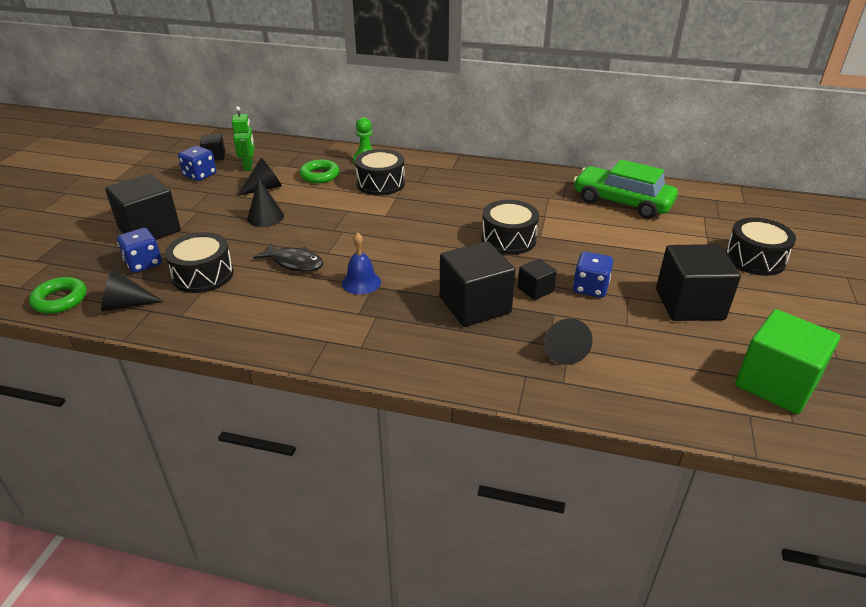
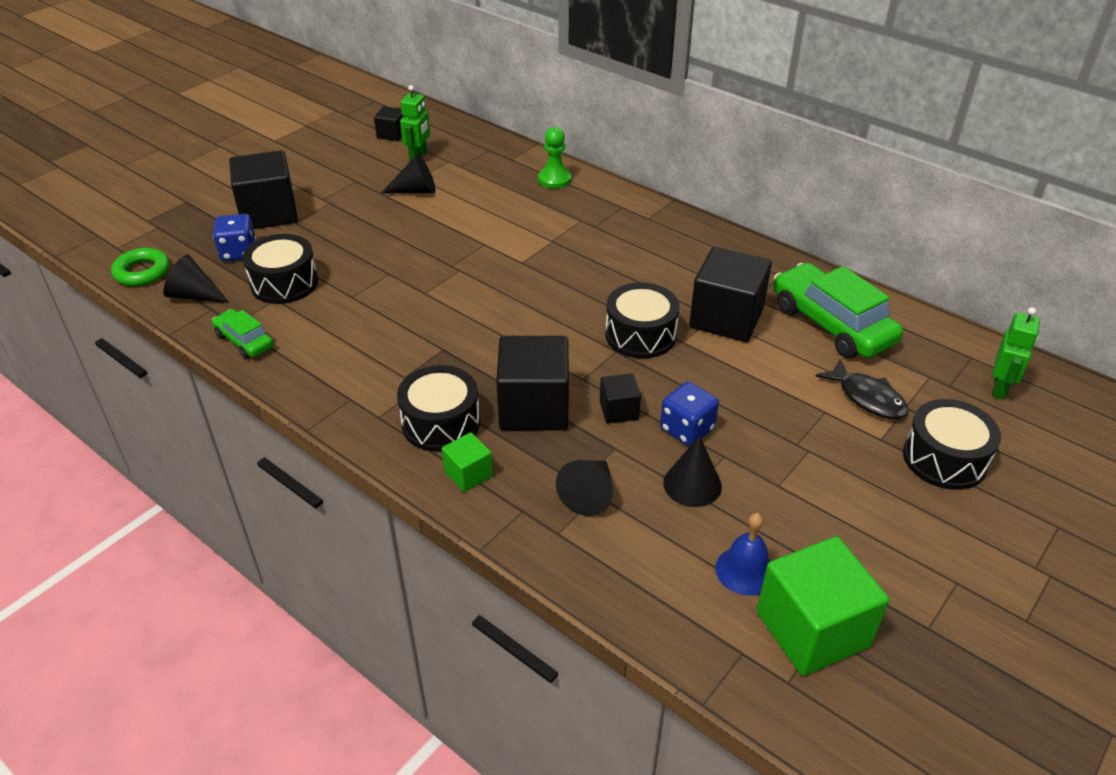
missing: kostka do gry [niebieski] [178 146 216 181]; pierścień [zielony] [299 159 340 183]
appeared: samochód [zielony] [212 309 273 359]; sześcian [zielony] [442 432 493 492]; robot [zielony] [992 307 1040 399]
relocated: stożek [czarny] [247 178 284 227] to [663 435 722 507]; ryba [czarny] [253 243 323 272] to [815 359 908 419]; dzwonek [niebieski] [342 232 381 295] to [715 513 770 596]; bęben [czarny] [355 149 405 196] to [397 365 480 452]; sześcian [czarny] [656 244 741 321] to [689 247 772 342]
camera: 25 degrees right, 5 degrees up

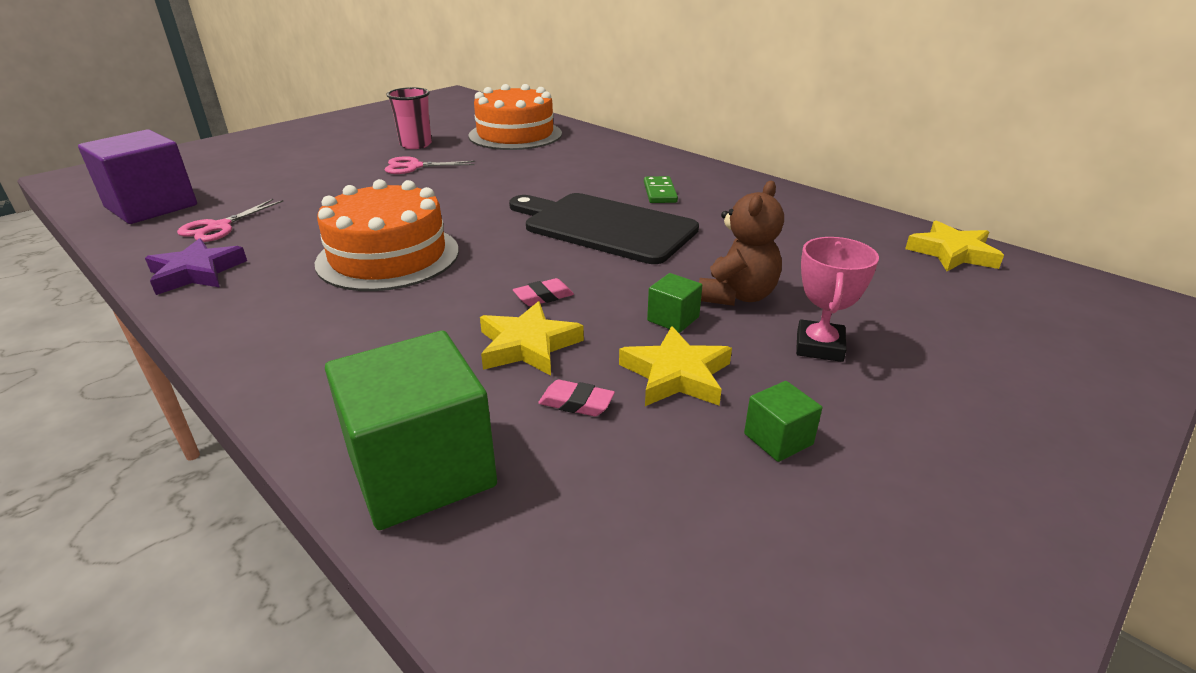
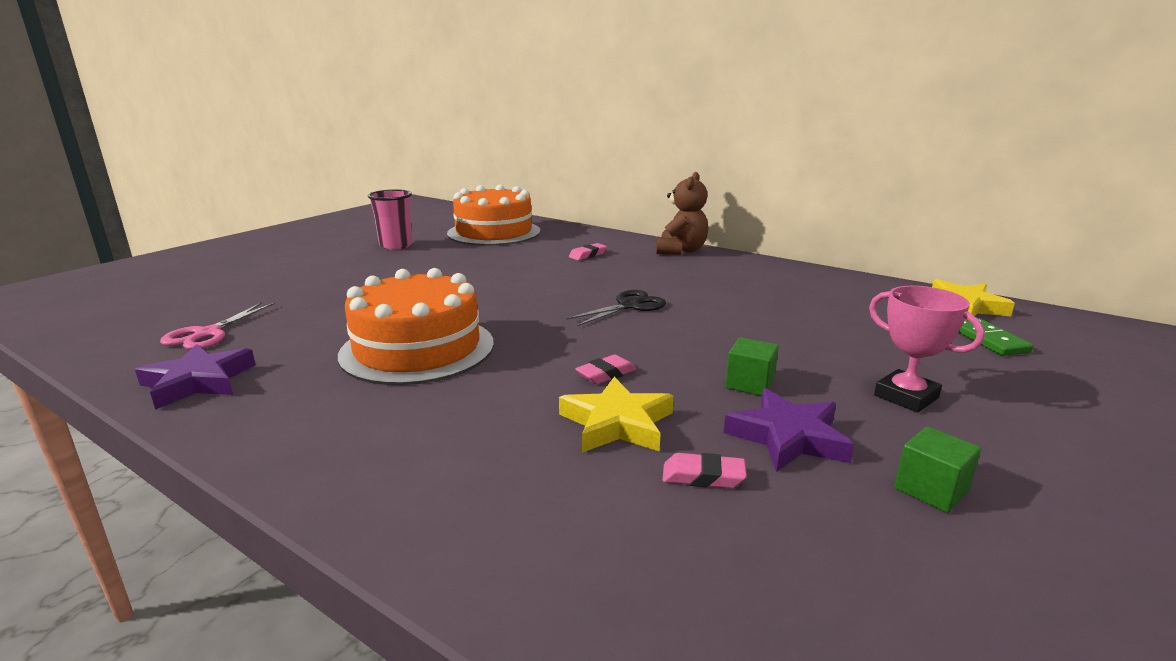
missing: sześcian [fioletowy] [78 129 197 224]; sześcian [zielony] [325 331 497 530]; nożyczki [różowy] [385 156 475 174]
appeared: gumka do mazania [różowy] [569 243 607 260]
relocated: kostka domina [zielony] [644 176 678 203] to [959 318 1033 356]; miś [brązowy] [699 181 784 306] to [656 172 708 255]
exchanged: deska do krojenia [czarny] [509 193 699 264] to nożyczki [czarny] [566 290 666 326]
colour: gwiazda [żółty] [619 326 732 406] to gwiazda [fioletowy] [724 388 854 472]
spun: puchar [różowy] [796 237 879 362] = [869 286 985 412] 45 degrees counterclockwise
camera: 10 degrees left, 10 degrees down

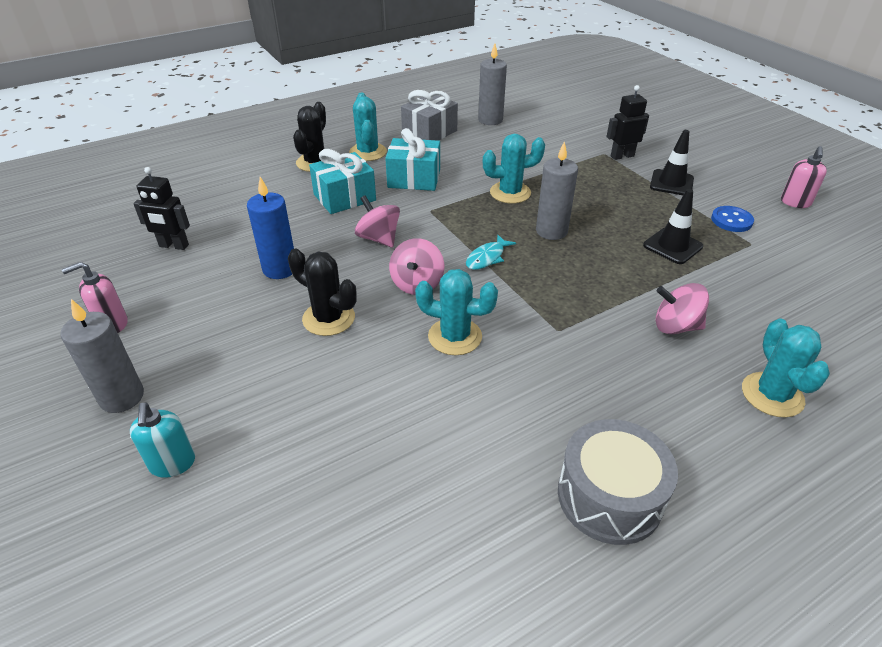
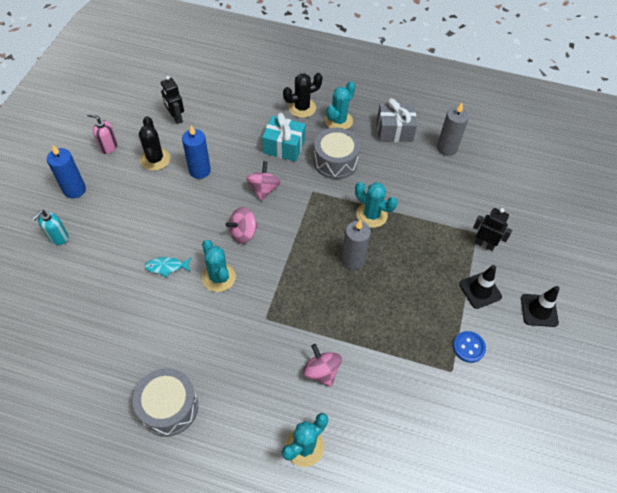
missing: dozownik mydła [różowy] [781 146 827 208]
relocated: kaktus [czarny] [288 248 357 336] to [139 116 170 171]; ryba [turkusowy] [466 235 516 270] to [145 257 191 277]; pachołek [czarny] [643 189 703 264] to [521 286 560 327]
exchanged: prezent [turkusowy] [385 128 440 191] to bęben [szary] [313 128 361 179]
colour: świeca [szary] [60 299 144 413] to świeca [niebieski] [47 145 86 199]
camera: 45 degrees right, 15 degrees up

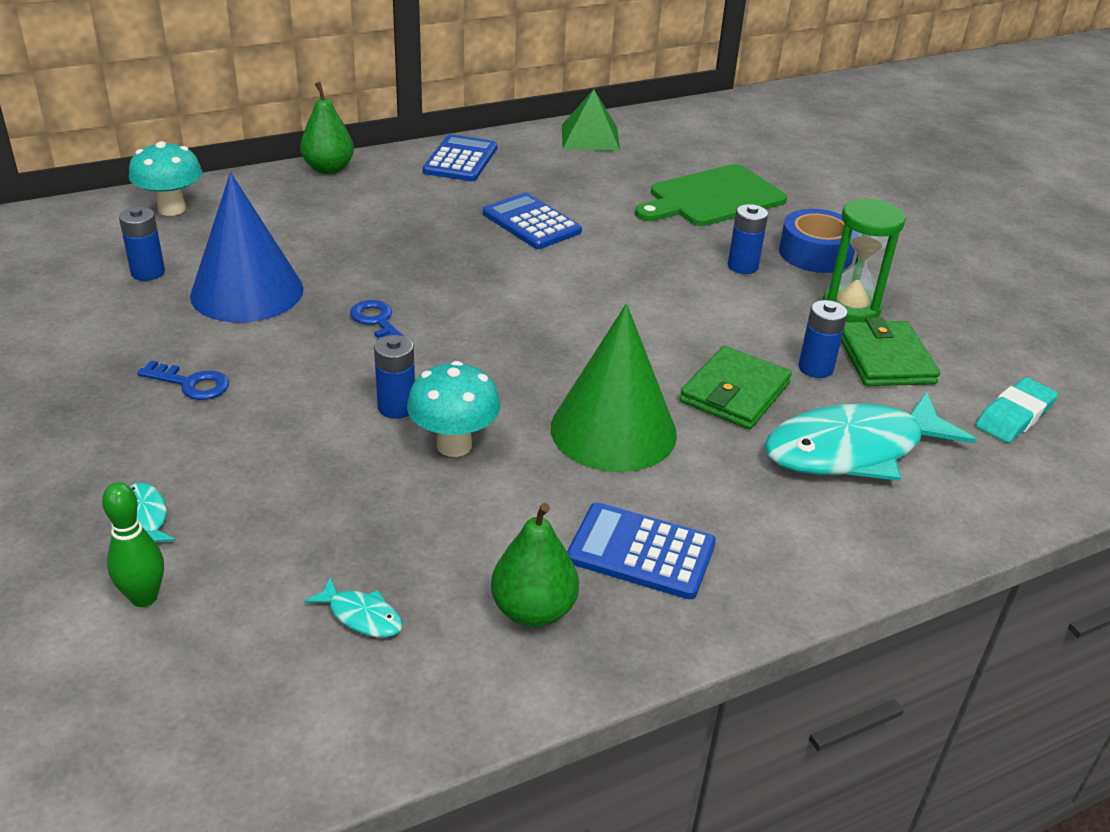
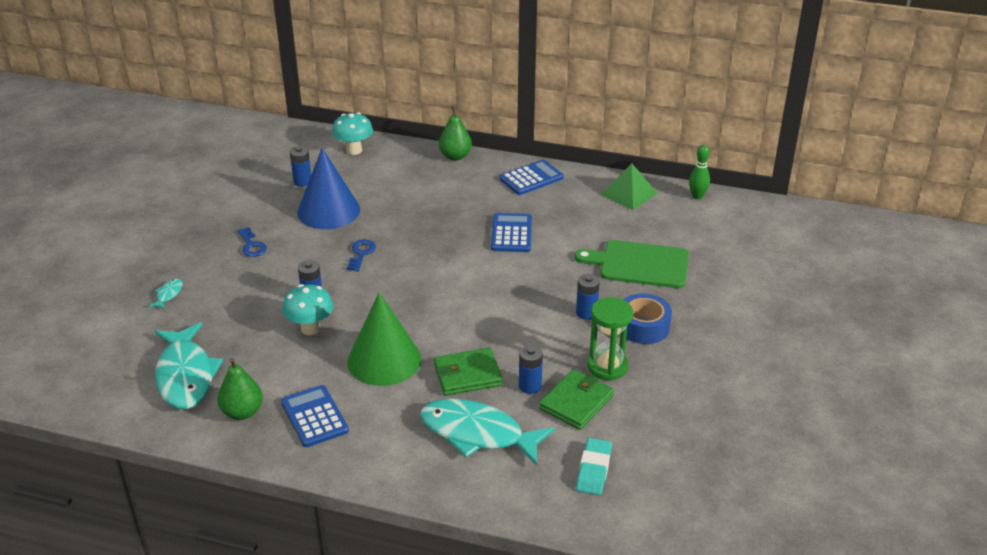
relocated: kręgiel [zielony] [102 482 164 607] to [689 145 710 200]
spun: gumka do mazania [turkusowy] [976 377 1058 443] = [576 438 612 495] 75 degrees counterclockwise
size: ryba [turkusowy] [304 577 403 638] = [155 322 223 409] x2.50
camera: 45 degrees right, 0 degrees up

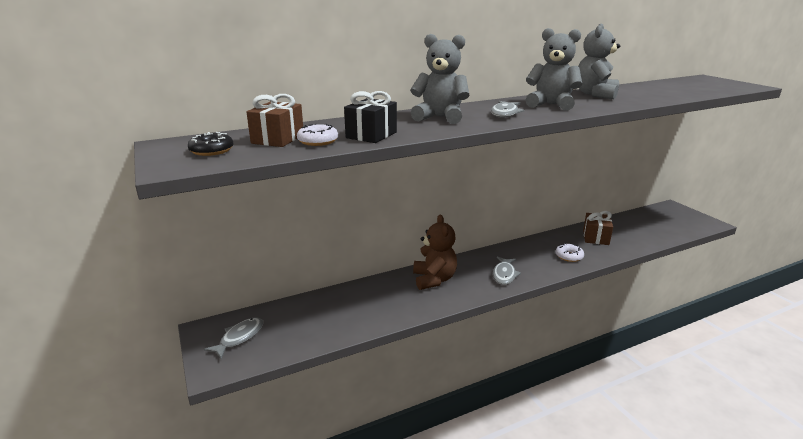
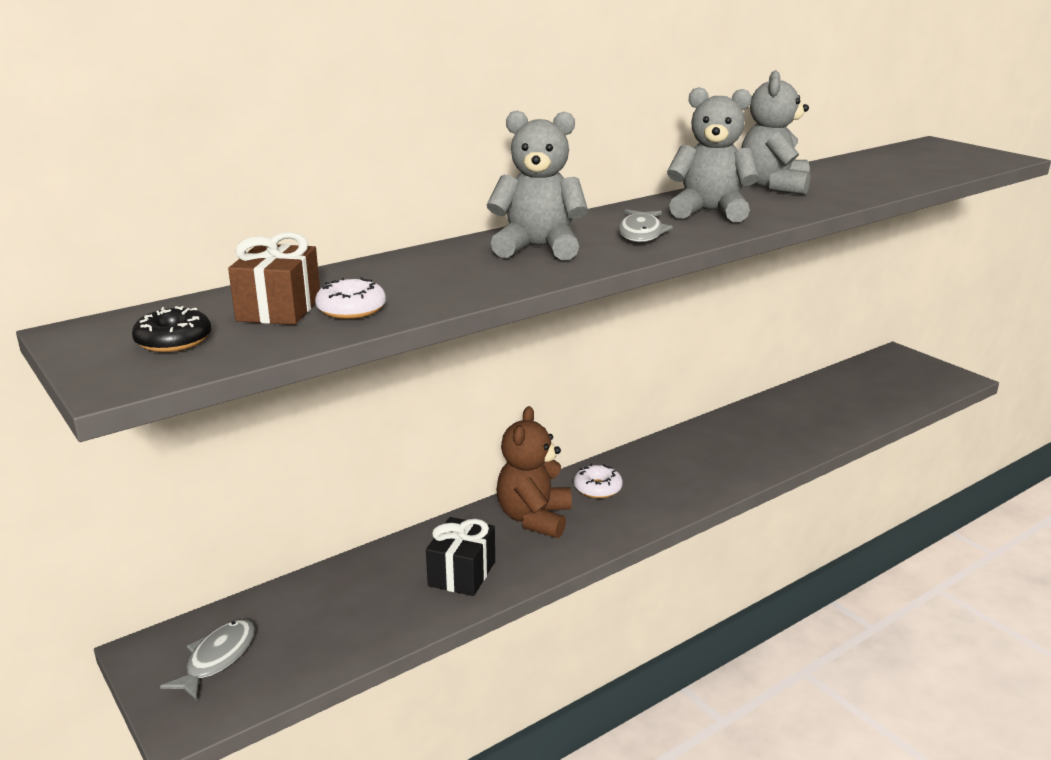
missing: ryba [szary] [493 256 521 285]; prezent [brązowy] [583 211 613 245]
relocated: prezent [czarny] [344 91 397 143] to [426 517 495 596]; donut [biały] [556 243 584 262] to [574 464 623 498]
spun: miś [brązowy] [413 214 457 290] = [497 406 572 538] 150 degrees counterclockwise
camera: 10 degrees left, 0 degrees up

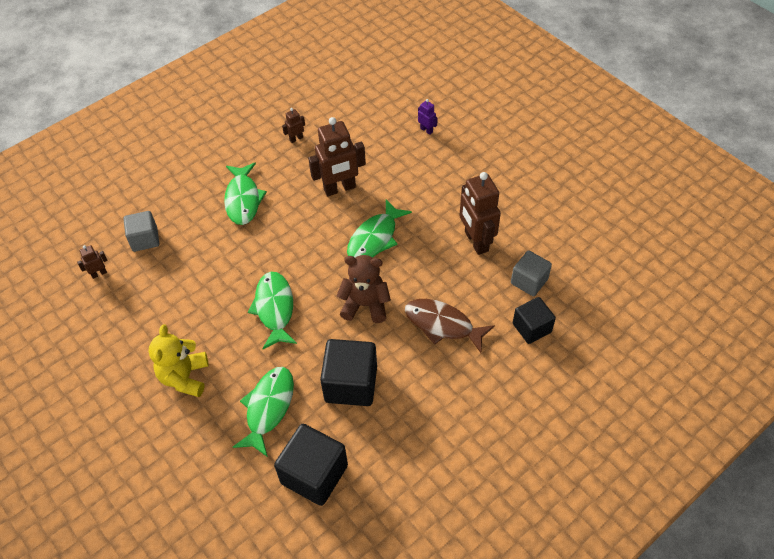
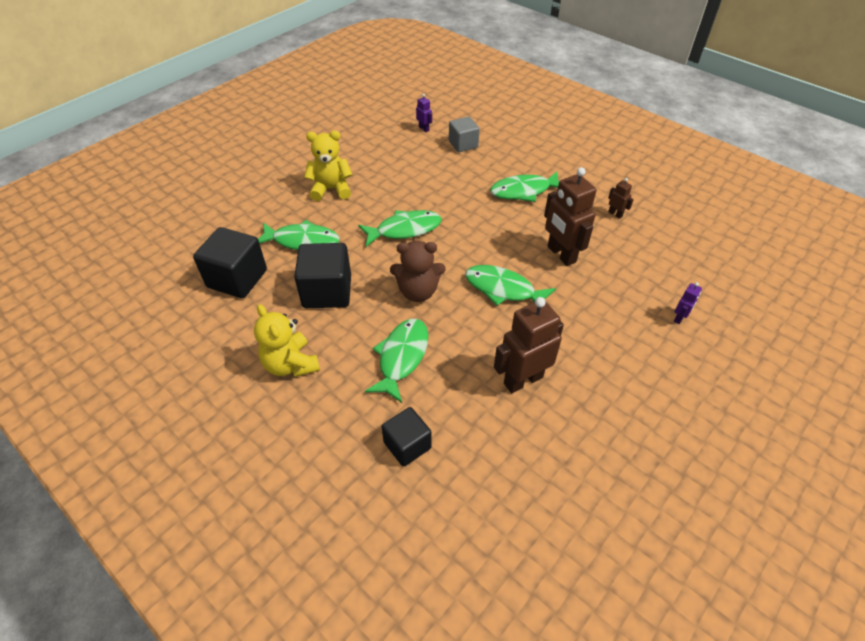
missing: sześcian [szary] [511 250 552 296]
appeared: miś [żółty] [254 304 320 377]
colour: robot [brązowy] [77 245 108 279] to robot [fioletowy] [416 94 432 132]; ryba [brązowy] [405 299 495 353] to ryba [zielony] [365 319 428 403]
spun: miś [brązowy] [337 255 391 323] = [390 241 446 302] 90 degrees clockwise
camera: 80 degrees right, 5 degrees down

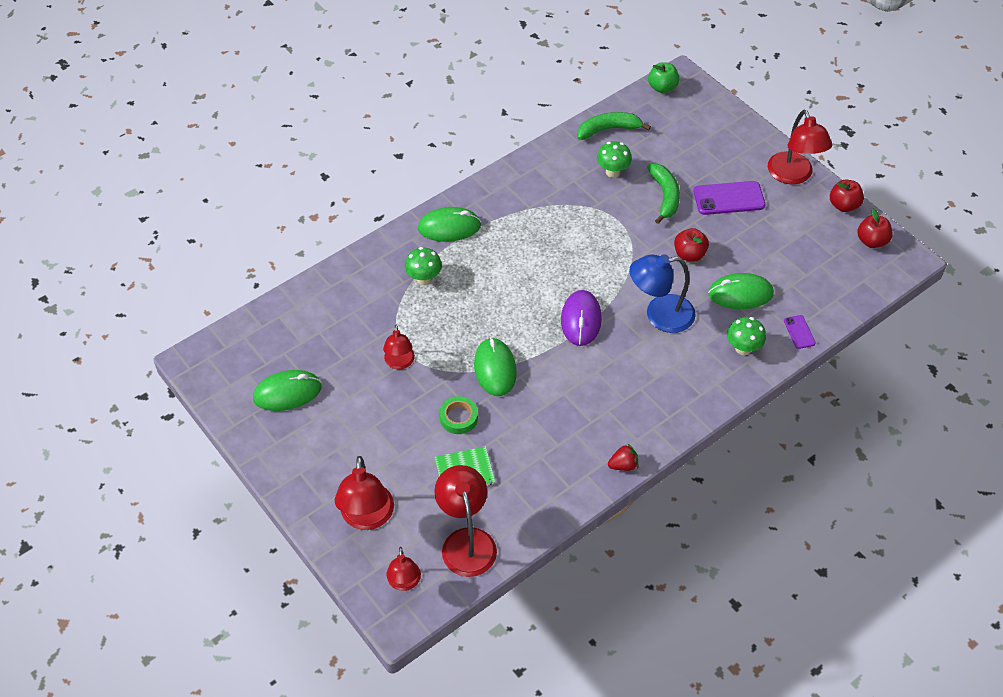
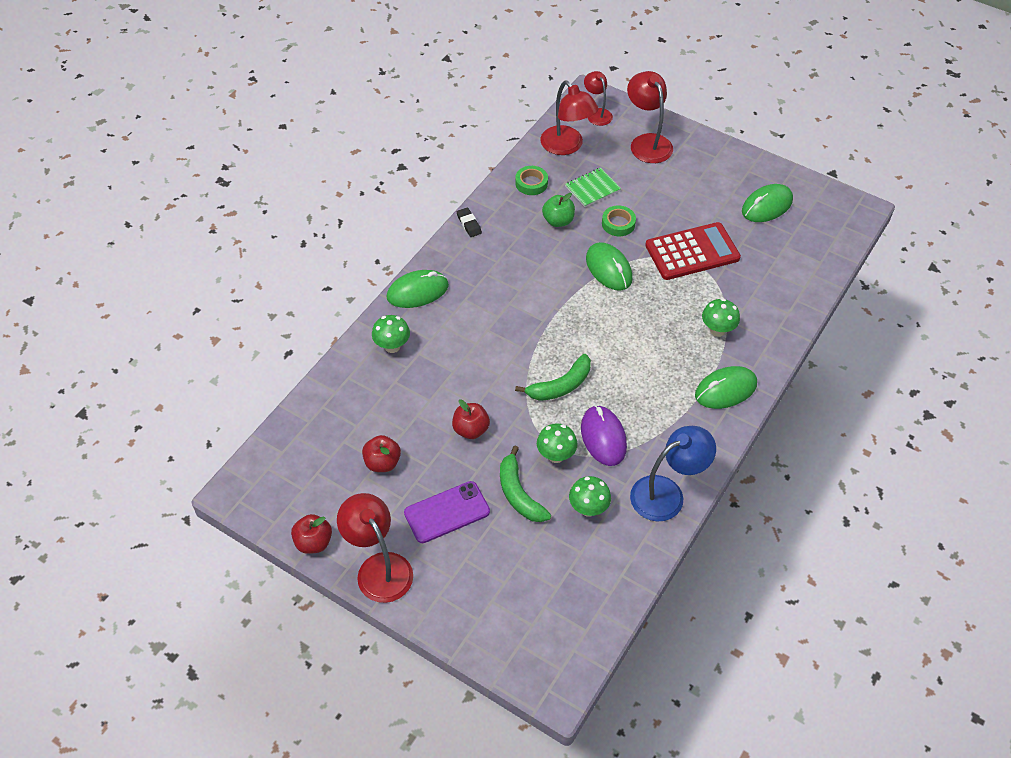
missing: telefon [fioletowy] [784 315 815 349]
appeared: taśma klejąca [zielony] [515 166 548 195]; grzyb [zielony] [537 423 578 463]
relocated: myszka [fioletowy] [561 290 602 346] to [581 405 627 466]; banan [zielony] [577 112 651 140] to [515 354 591 401]; lampka [niebieski] [629 254 696 333] to [630 426 716 521]; jabłko [zielony] [648 62 679 93] to [542 193 575 227]; myszka [zielony] [708 273 774 309] to [387 270 449 308]; jabłko [czerwony] [857 208 893 248] to [362 435 401 472]
exchanged: lampka [czerwony] [383 324 415 369] to kalkulator [czerwony] [645 222 741 280]; truskawka [czerwony] [608 443 638 471] to gumka do mazania [czarny] [457 207 482 237]
camera: 160 degrees right, 0 degrees up

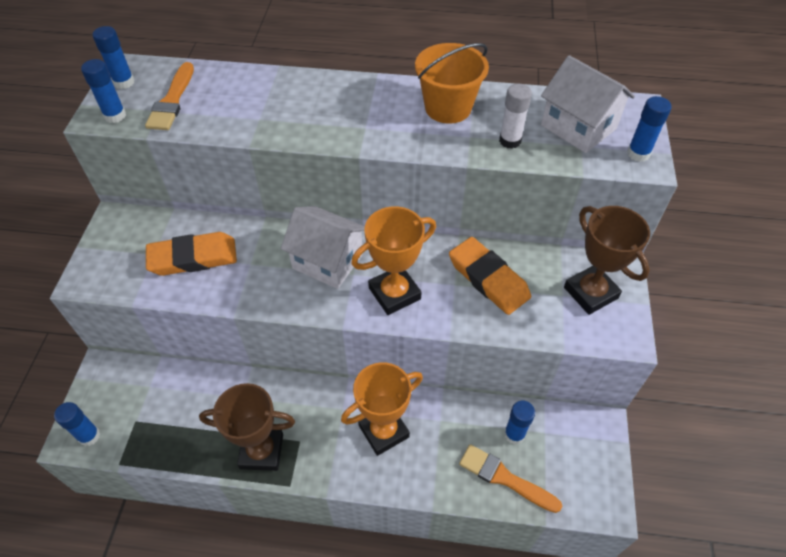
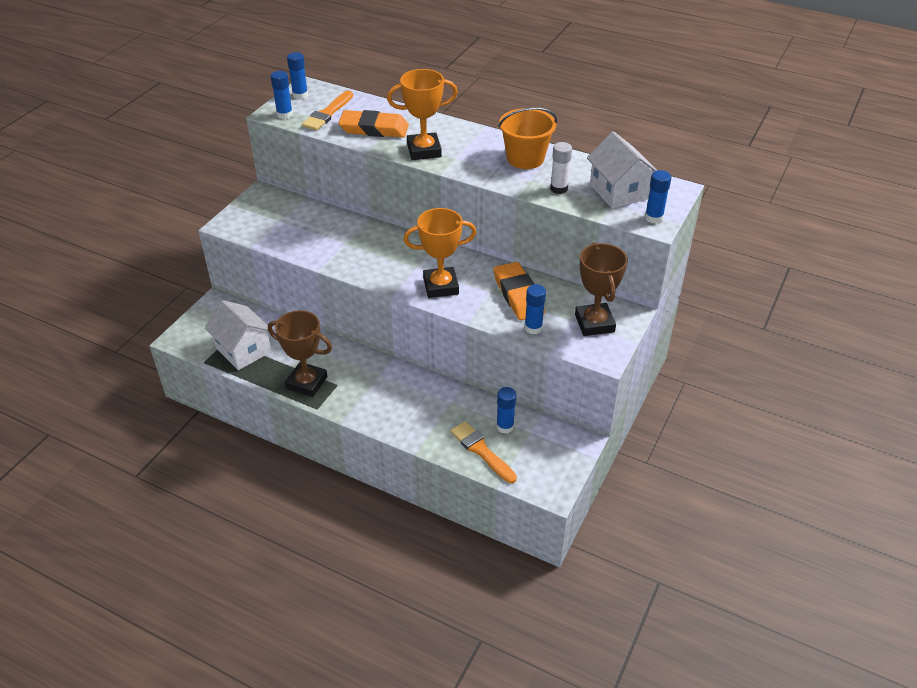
relocated: klej w sztyfcie [niebieski] [54 402 100 446] to [524 284 546 334]; gumka do mazania [pomarańczowy] [146 232 237 276] to [338 110 409 138]; domek [biały] [281 206 365 289] to [205 300 271 370]; puchar [pomarańczowy] [341 362 423 456] to [387 69 458 160]
camera: 20 degrees right, 10 degrees down

